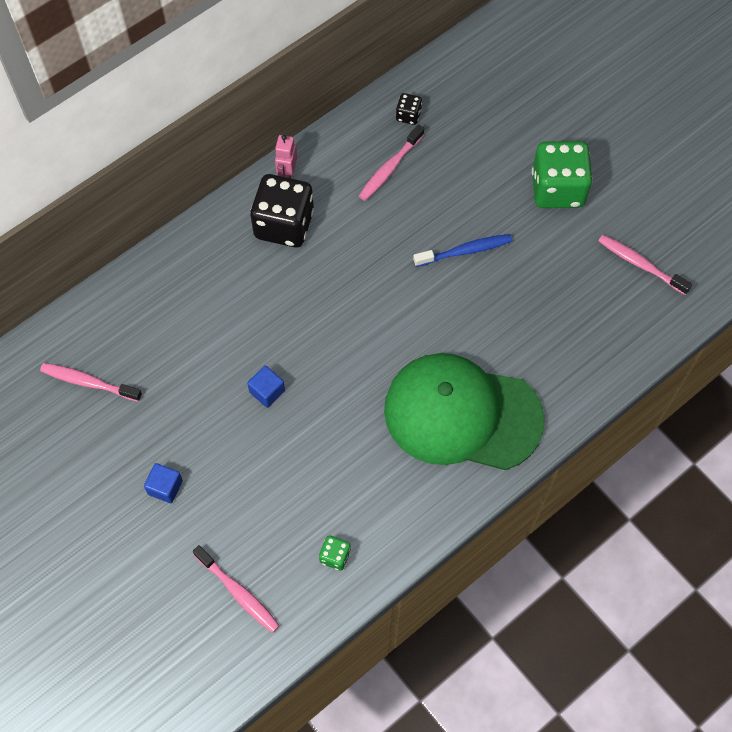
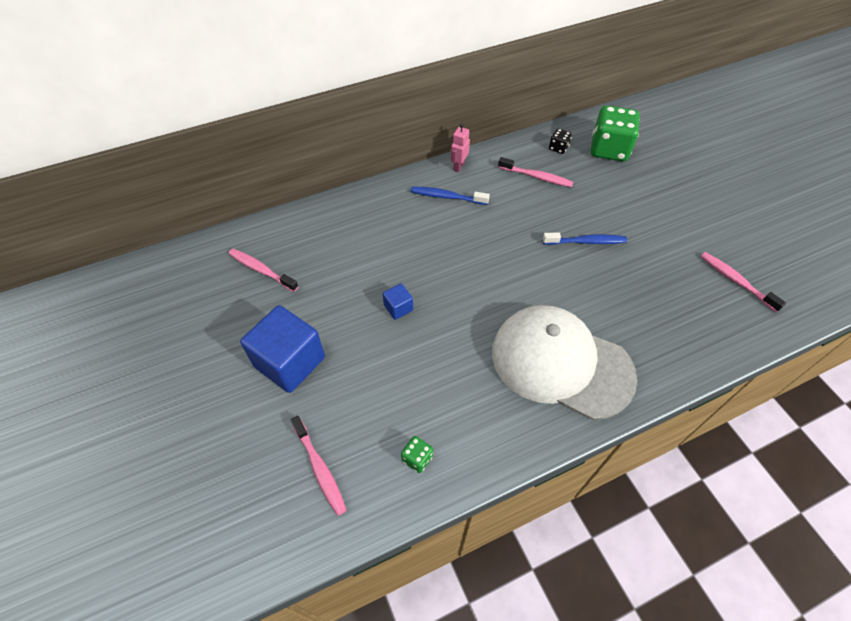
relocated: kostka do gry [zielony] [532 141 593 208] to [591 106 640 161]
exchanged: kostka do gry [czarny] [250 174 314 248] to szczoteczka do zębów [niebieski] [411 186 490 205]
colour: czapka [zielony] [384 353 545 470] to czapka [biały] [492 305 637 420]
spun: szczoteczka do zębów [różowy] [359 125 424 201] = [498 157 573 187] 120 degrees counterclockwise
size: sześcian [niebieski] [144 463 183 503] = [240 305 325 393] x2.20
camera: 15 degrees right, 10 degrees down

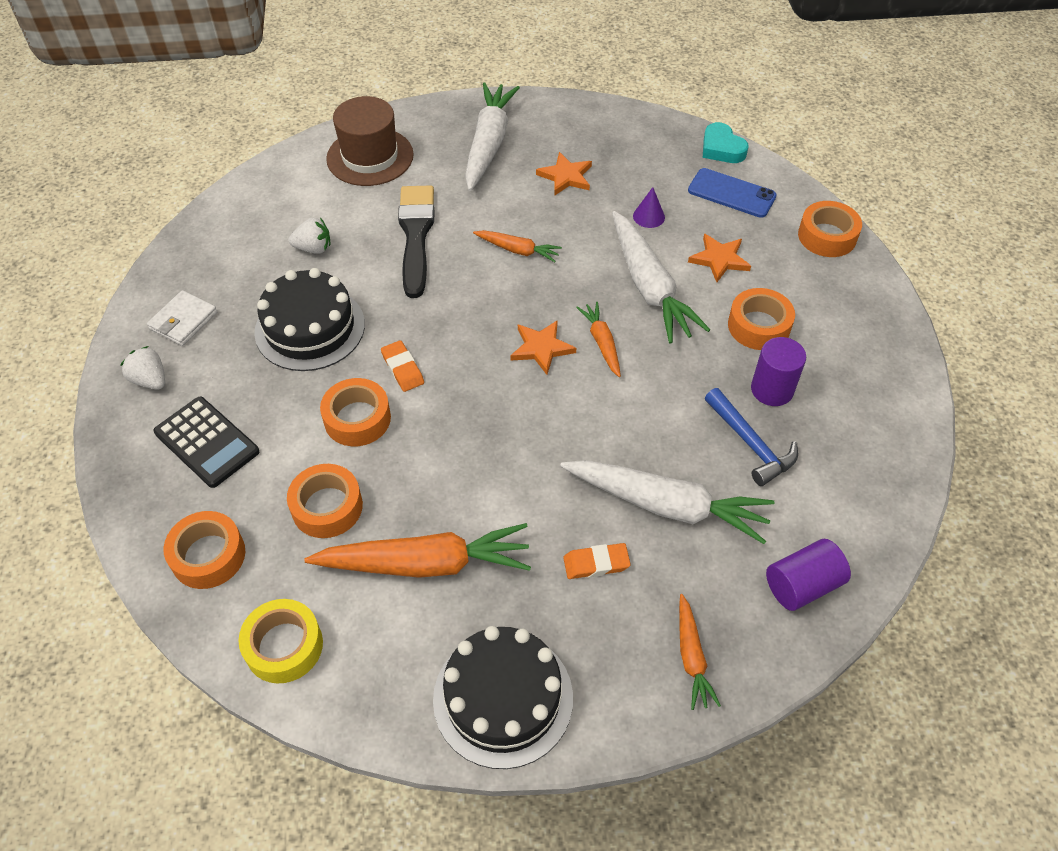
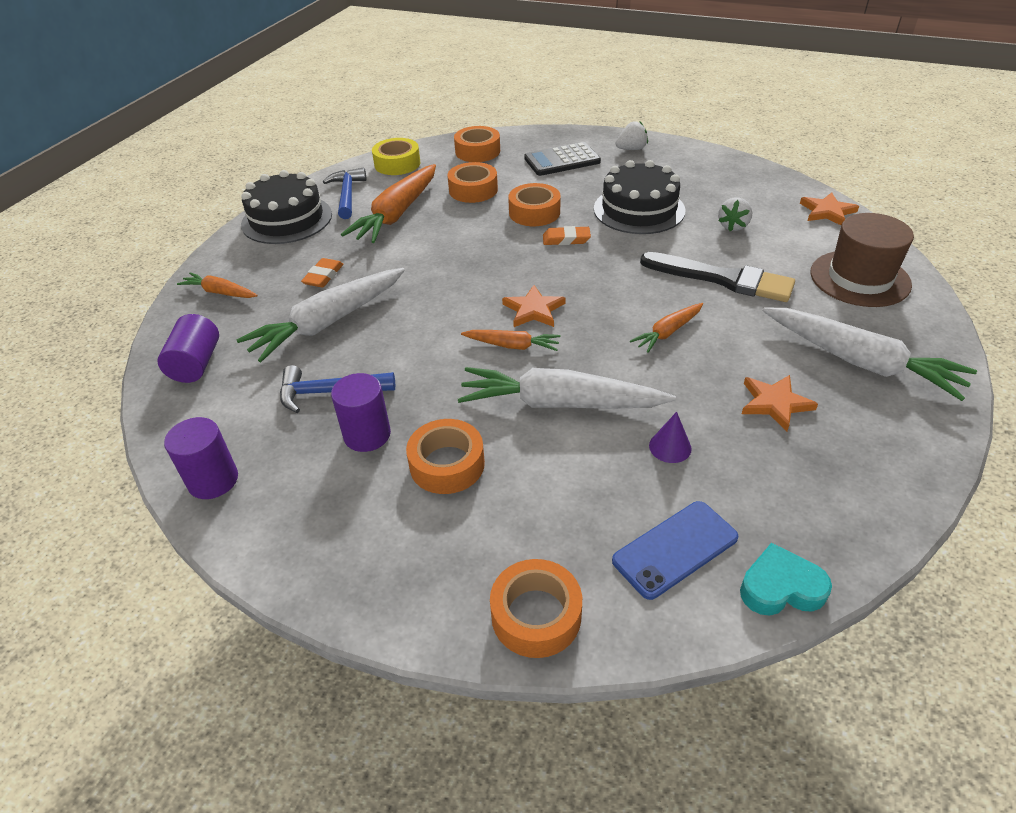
missing: portfel [biały] [147 290 217 346]
appeared: walec [fioletowy] [164 417 238 499]; młotek [niebieski] [323 168 366 219]
relocated: gwiazda [pomarańczowy] [688 234 751 282] to [800 192 859 225]
camera: 120 degrees right, 10 degrees down

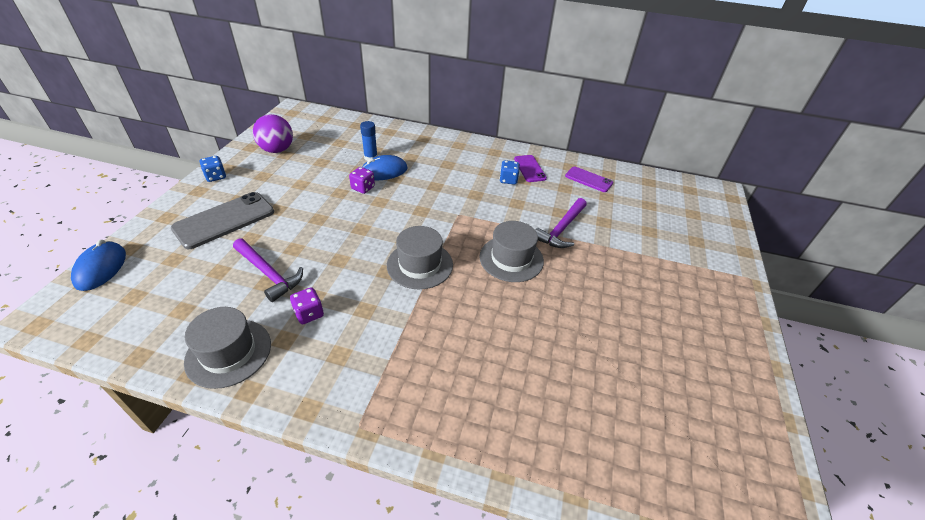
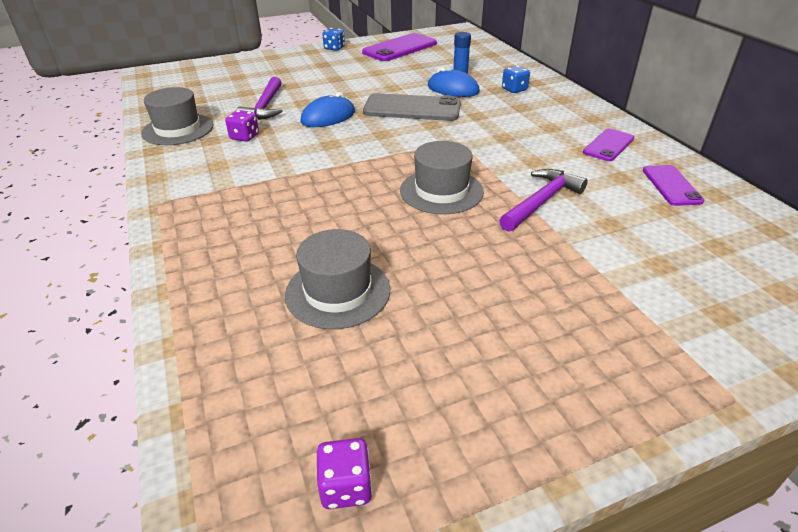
relocated: myszka [niebieski] [71 240 126 291] to [300 92 355 127]; telefon [szary] [171 192 274 249] to [363 93 461 121]; kostka do gry [fioletowy] [349 167 375 194] to [317 438 372 509]; kapelusz [szary] [387 226 453 289] to [285 229 390 329]; kostka do gry [niebieski] [500 160 520 185] to [502 66 530 93]
exchanged: piłka [fioletowy] [253 114 293 153] to telefon [fioletowy] [362 33 437 61]
spun: młotek [fioletowy] [535 198 587 248] = [499 169 587 232] 135 degrees clockwise
camera: 55 degrees right, 5 degrees down

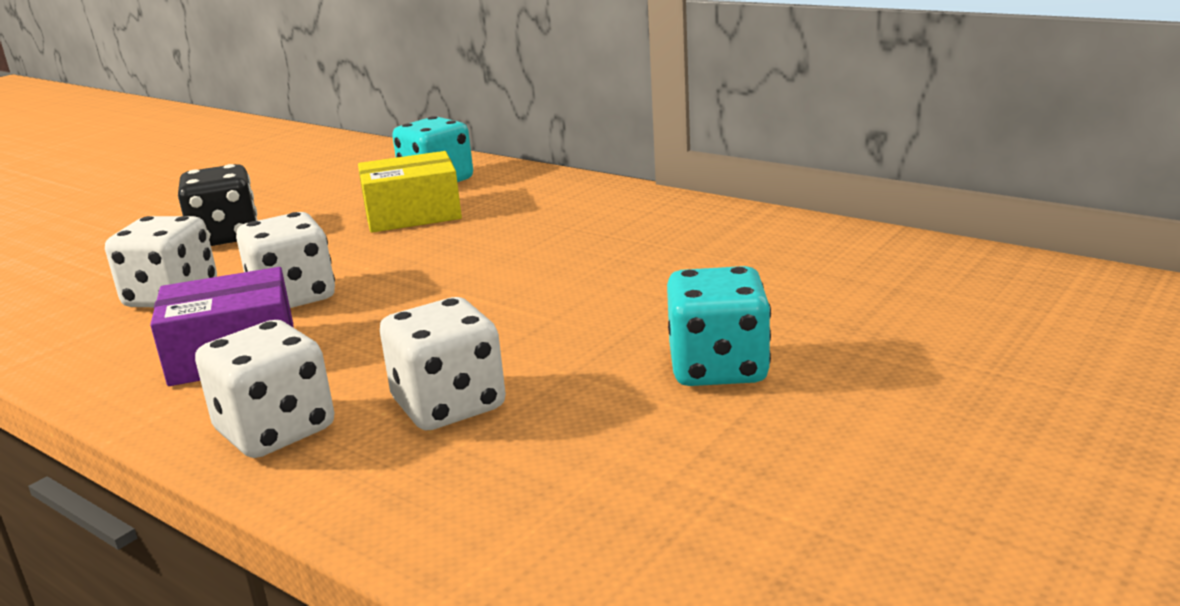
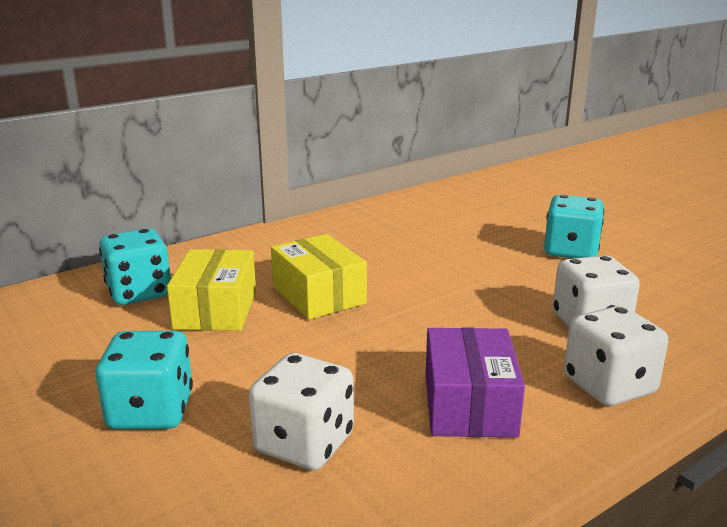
missing: kostka do gry [biały] [236 212 335 308]
appeared: pudełko [żółty] [271 234 367 320]
colour: kostka do gry [czarny] [178 164 258 246] to kostka do gry [turkusowy] [96 331 193 429]
camera: 75 degrees left, 0 degrees up

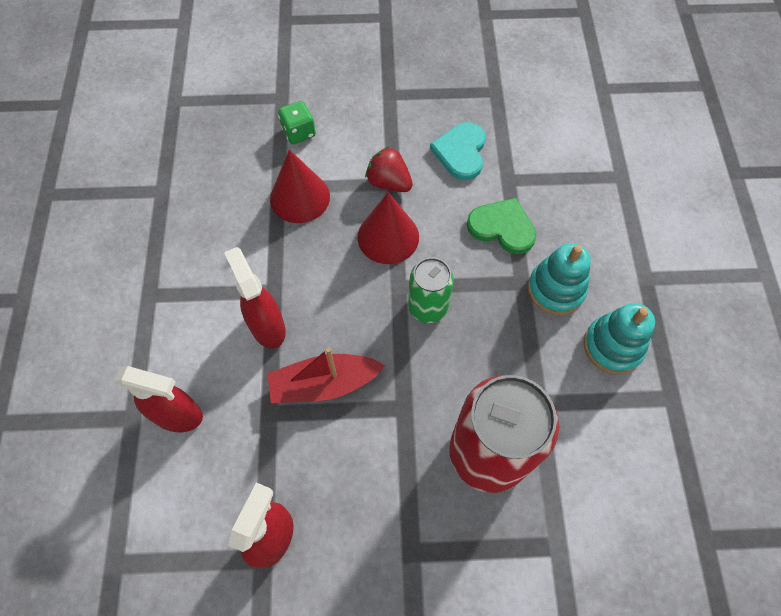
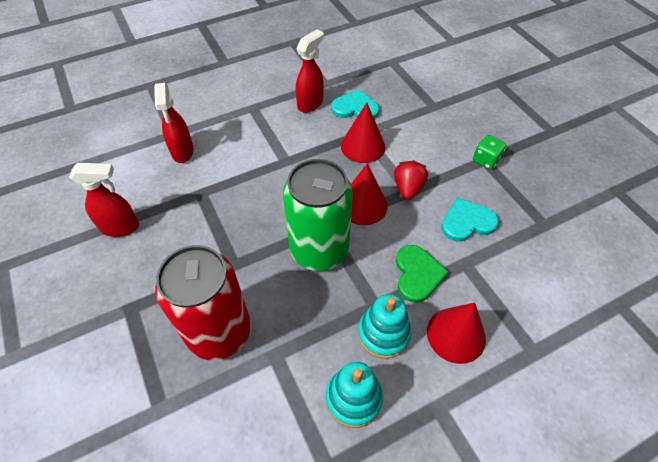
missing: łódka [czerwony] [267 348 385 403]
appeared: serce [turkusowy] [331 89 379 119]; stożek [czerwony] [427 303 486 364]
relocated: spryskiwacz [czerwony] [224 247 286 348] to [296 29 324 113]; kostka do gry [zielony] [278 101 316 144] to [473 135 506 169]
size: puszka [zielony] [408 257 454 323] = [283 159 353 271] x1.82
camera: 65 degrees right, 10 degrees down

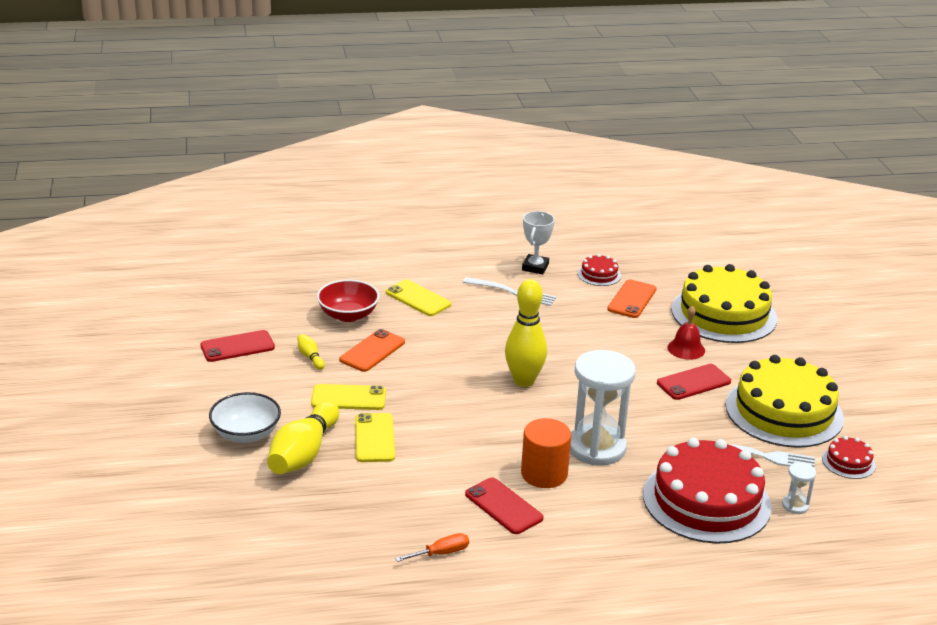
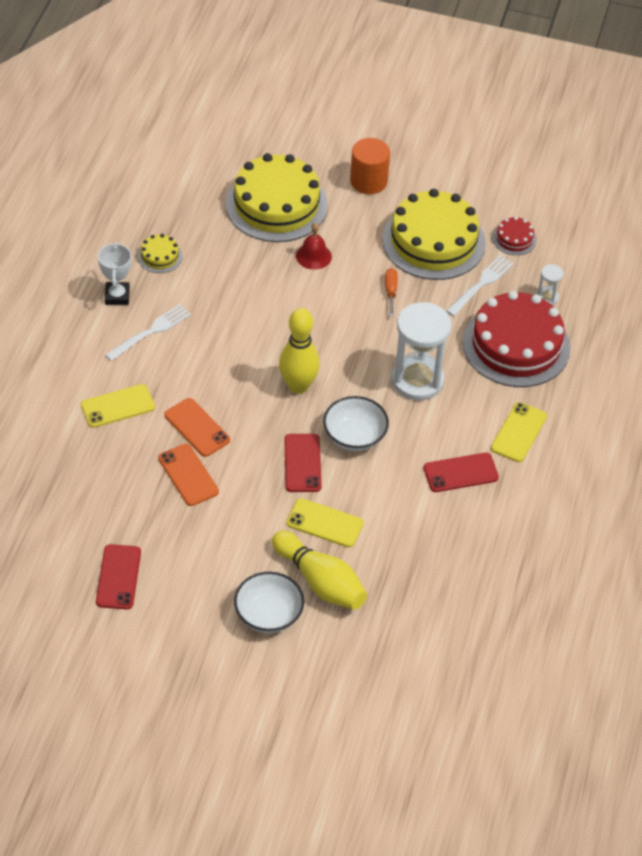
missing: kręgiel [żółty] [297 334 325 370]; miska [czerwony] [317 279 379 322]
appeared: miska [biały] [323 396 389 451]
relocated: telefon [żółty] [311 384 386 410] to [491 402 547 462]; śrubokręt [pomarańczowy] [395 533 469 562] to [385 268 398 316]; walec [pomarańczowy] [521 418 571 488] to [350 138 390 194]; telefon [pomarańczowy] [607 279 656 318] to [164 398 230 457]; telefon [czerwony] [657 364 731 400] to [285 434 321 492]
colour: tort [czerwony] [578 254 621 286] to tort [żółty] [138 234 183 273]
spun: puchar [biały] [522 211 555 274] = [98 242 132 305] 45 degrees clockwise
camera: 65 degrees left, 20 degrees up

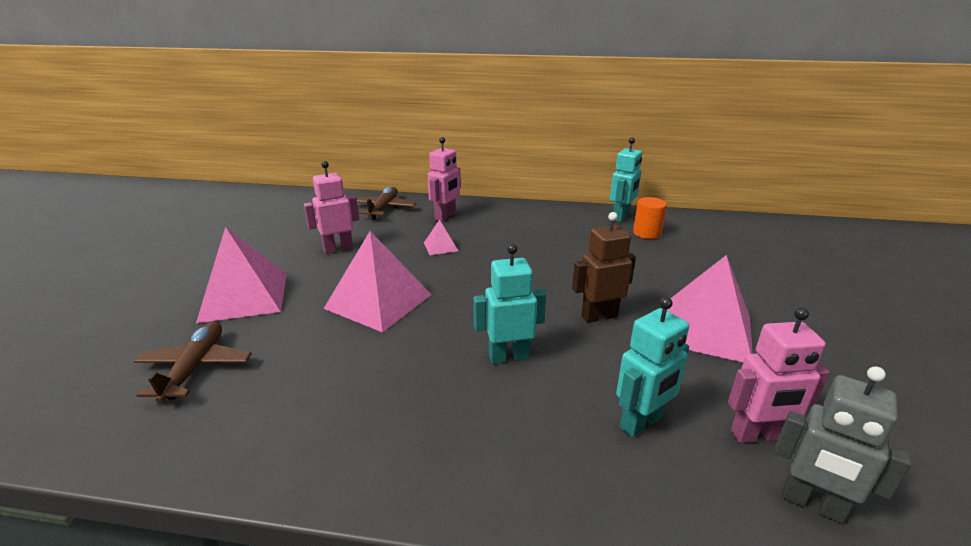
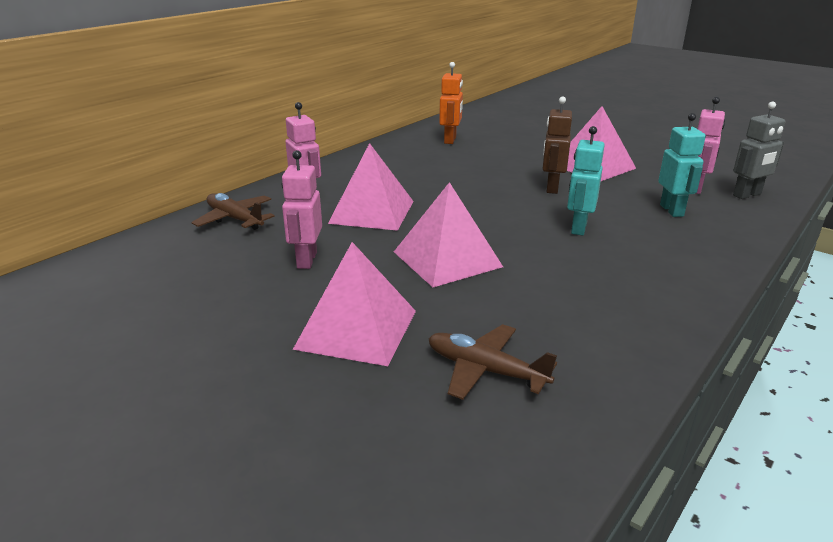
missing: robot [turkusowy] [610 138 642 222]
exchanged: walec [pomarańczowy] [633 197 667 239] to robot [pomarańczowy] [439 62 463 144]
size: piramida [różowy] [424 220 458 255] = [328 143 414 231] x2.17
camera: 60 degrees left, 0 degrees up

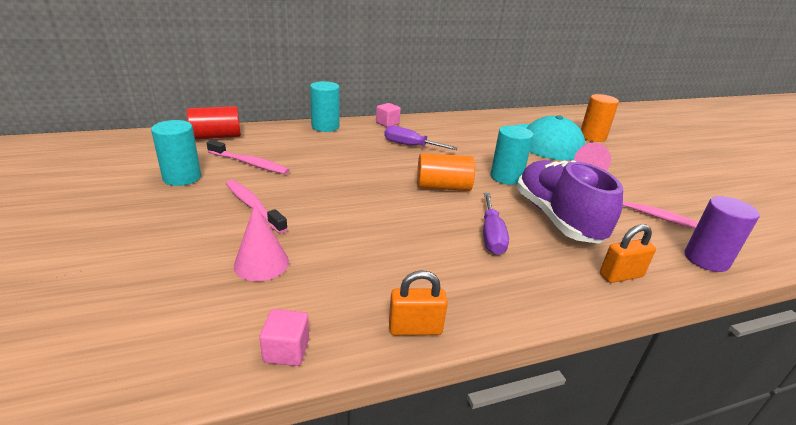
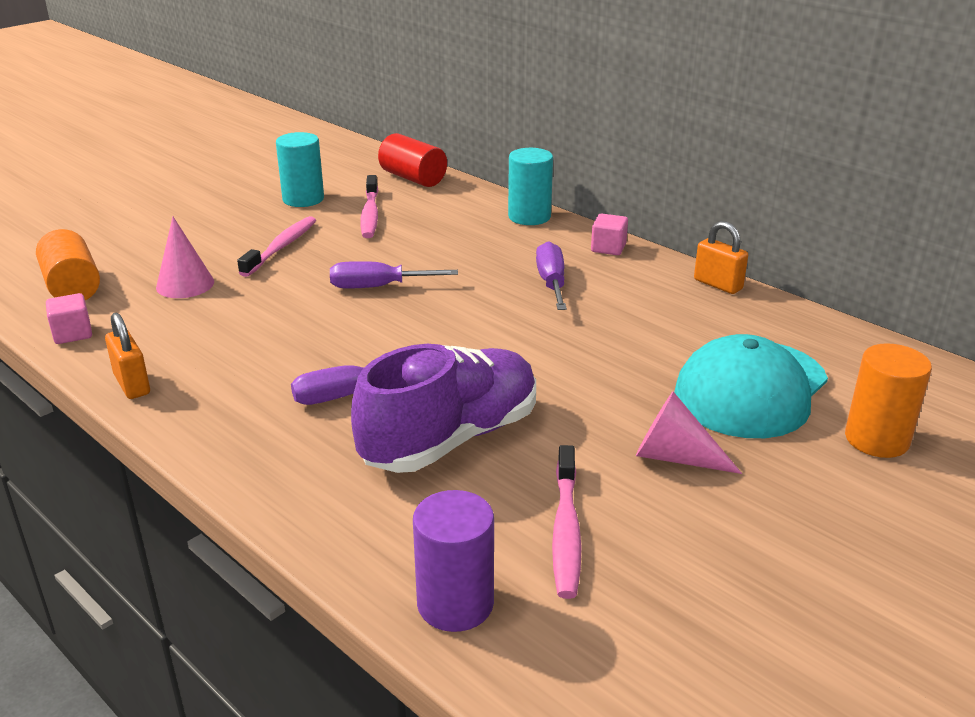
missing: walec [turkusowy] [490 125 533 185]
appeared: śrubokręt [fioletowy] [330 261 458 289]
relocated: walec [pomarańczowy] [417 153 475 191] to [36 229 100 300]; kłódka [pomarańczowy] [600 224 656 283] to [694 221 748 294]
camera: 65 degrees right, 0 degrees up

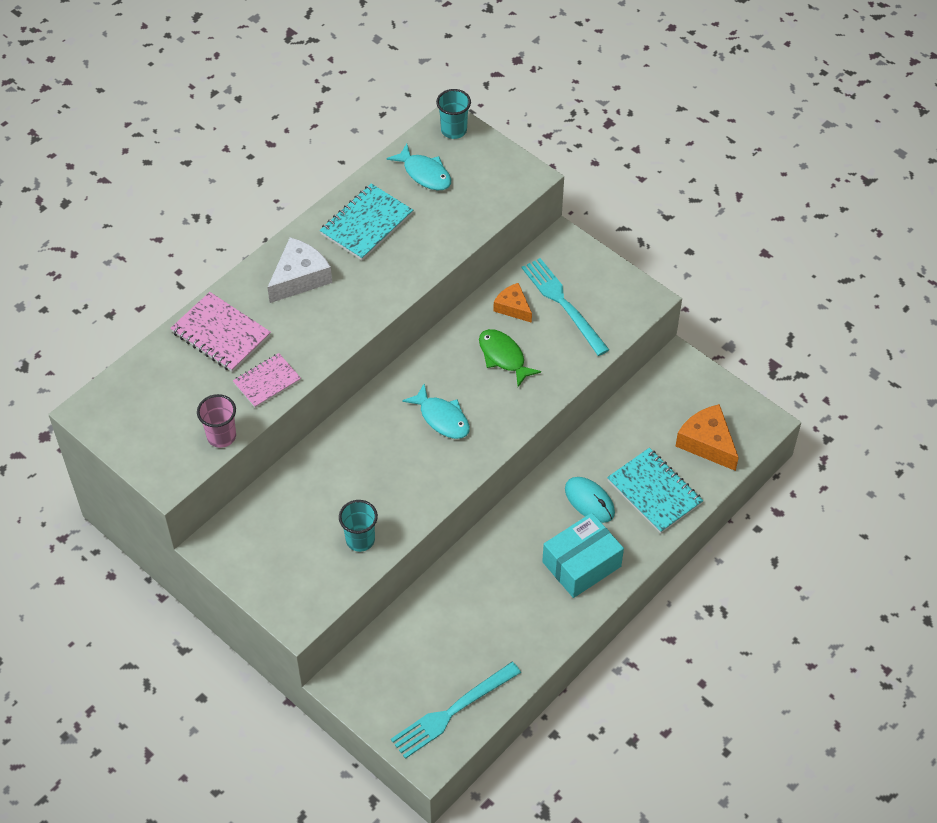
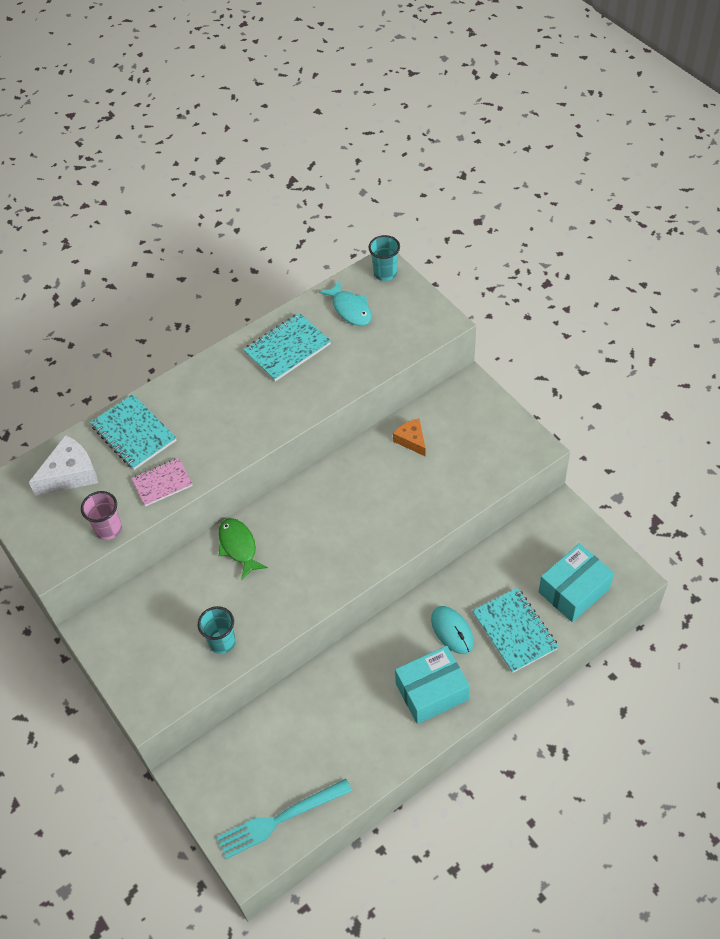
missing: ryba [turkusowy] [402 384 470 439]; widelec [turkusowy] [522 258 609 356]
relocated: ser [biały] [267 237 332 303] to [28 435 98 496]; ryba [zielony] [479 329 541 387] to [219 518 268 580]
exchanged: ser [pomarańczowy] [676 404 739 471] to pudełko [turkusowy] [539 543 614 622]
colour: zeszyt [różowy] [170 292 271 372] to zeszyt [turkusowy] [90 394 177 470]
camera: 15 degrees right, 0 degrees up

